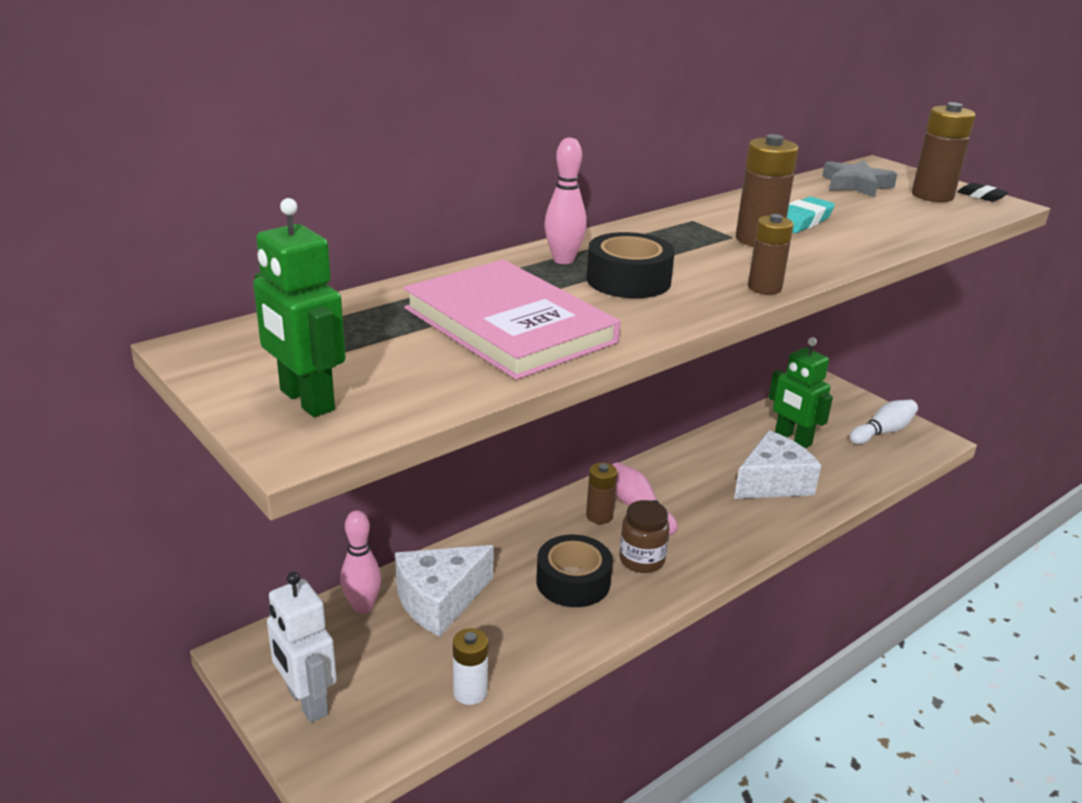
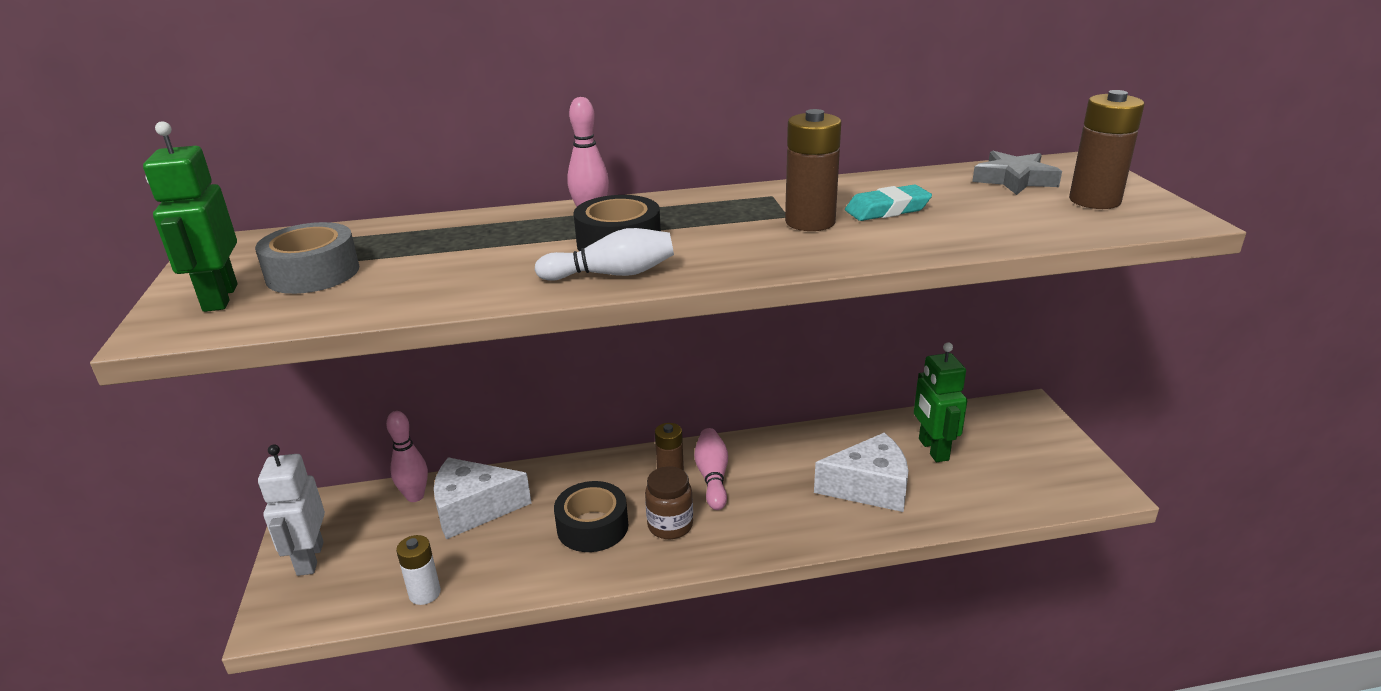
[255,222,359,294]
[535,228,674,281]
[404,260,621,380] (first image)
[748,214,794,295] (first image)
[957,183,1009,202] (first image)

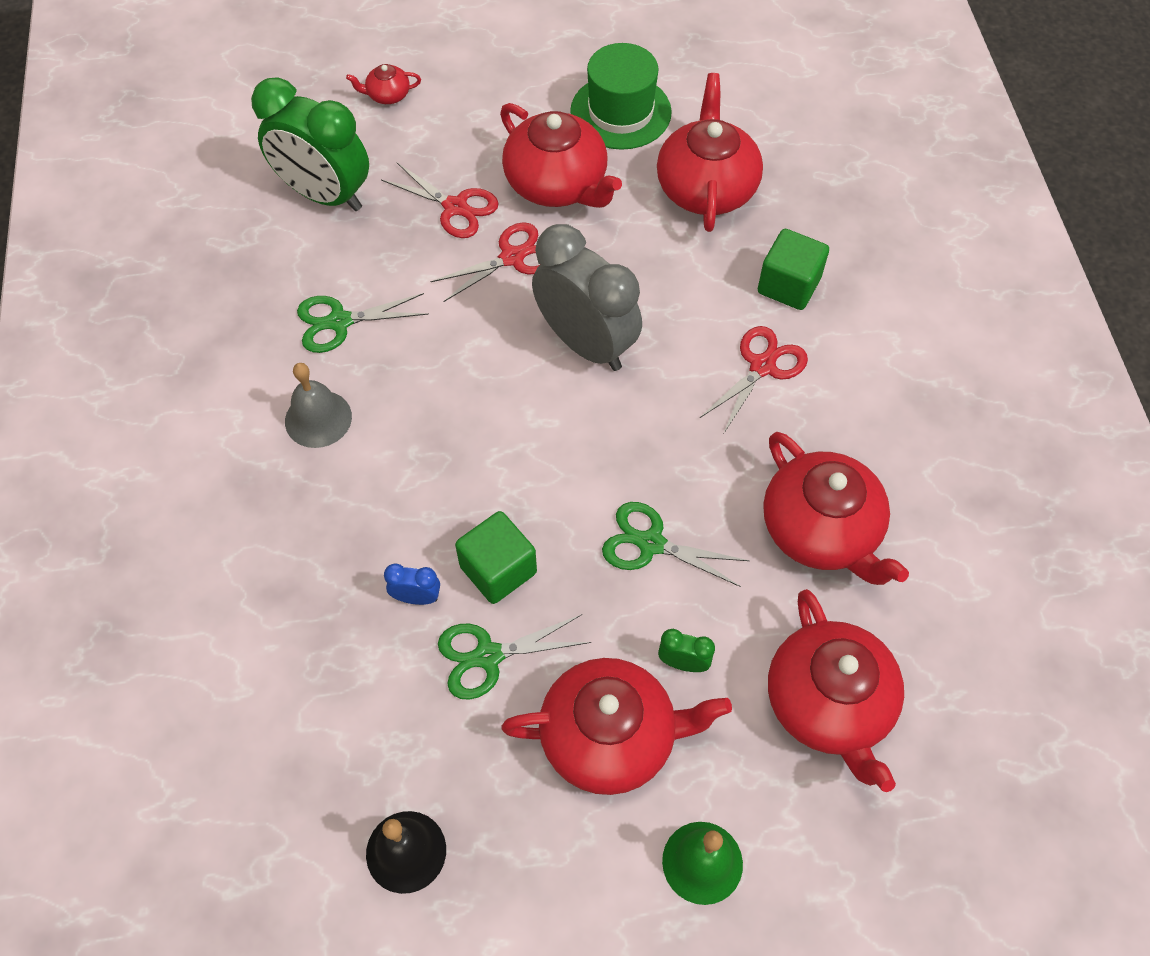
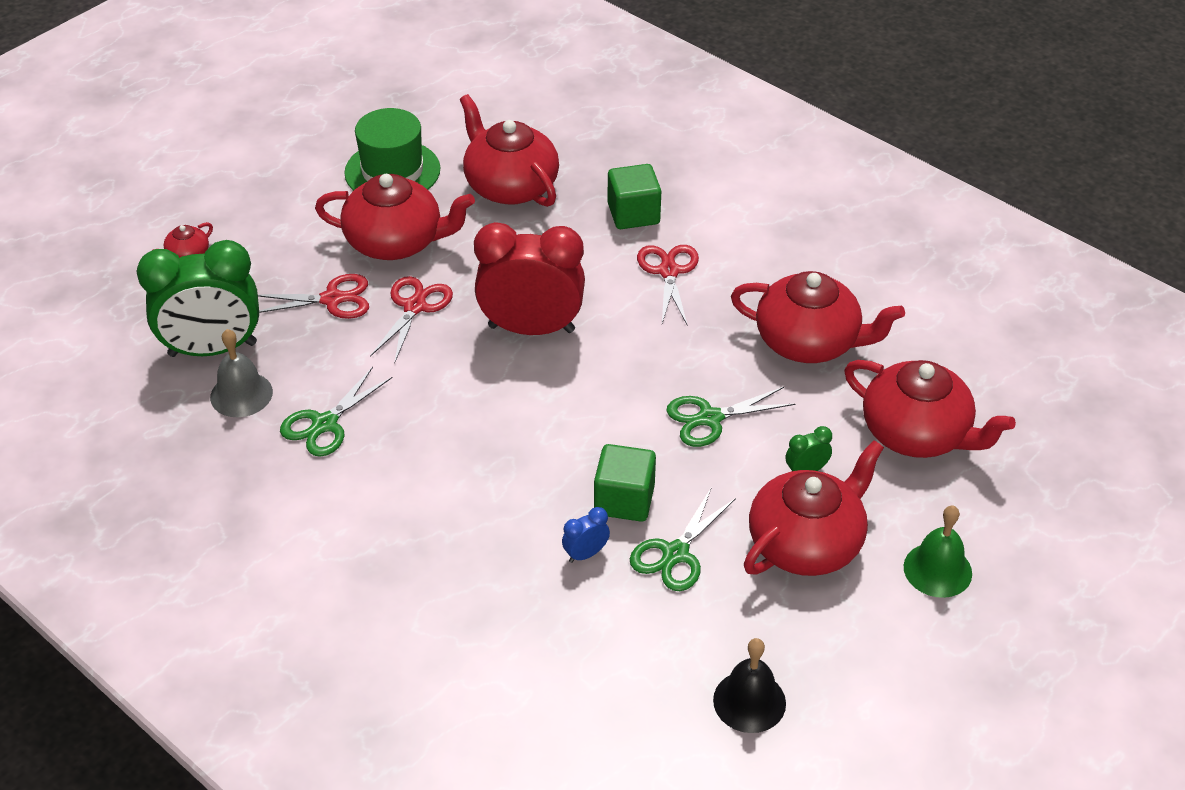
[210,329,273,417]
[474,222,585,335]

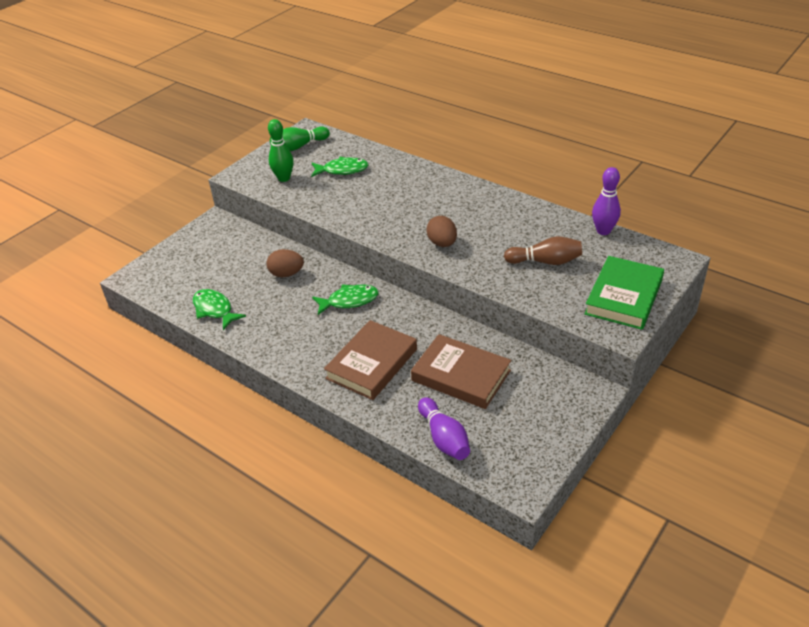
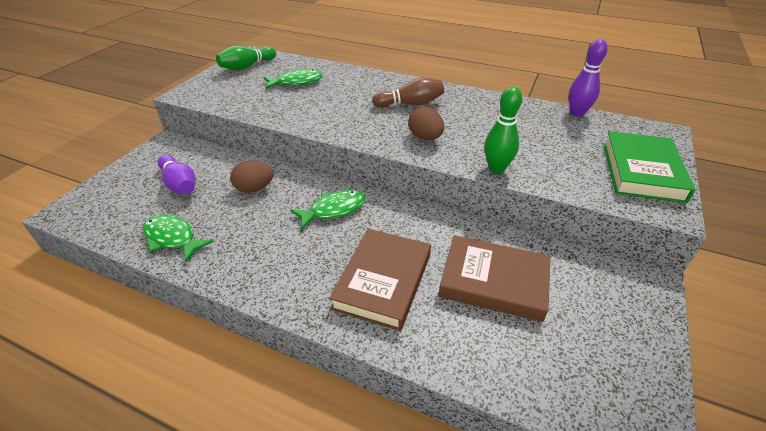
[158,154,196,194]
[372,78,444,108]
[485,87,522,173]

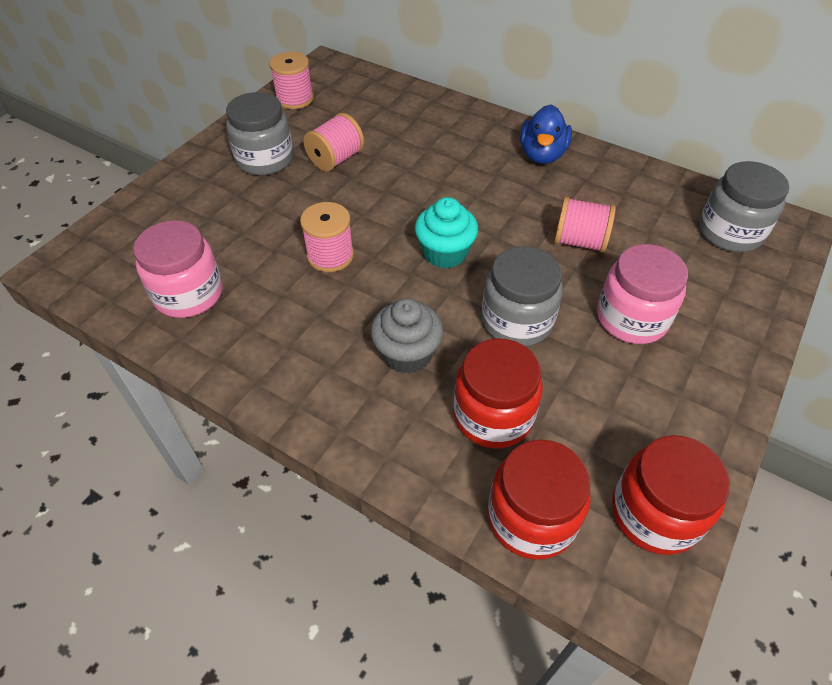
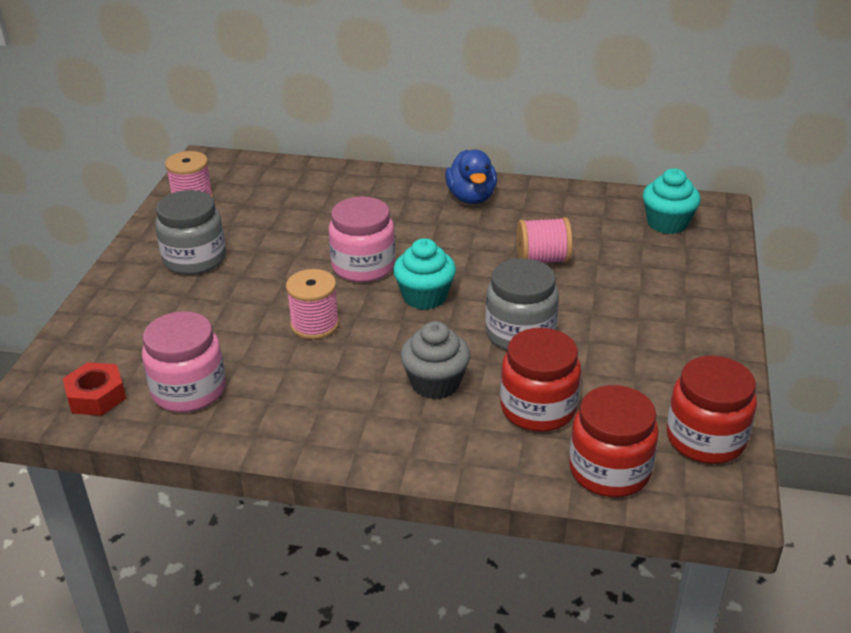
[62,362,126,416]
[329,196,395,282]
[643,168,701,234]
[303,113,364,172] (first image)

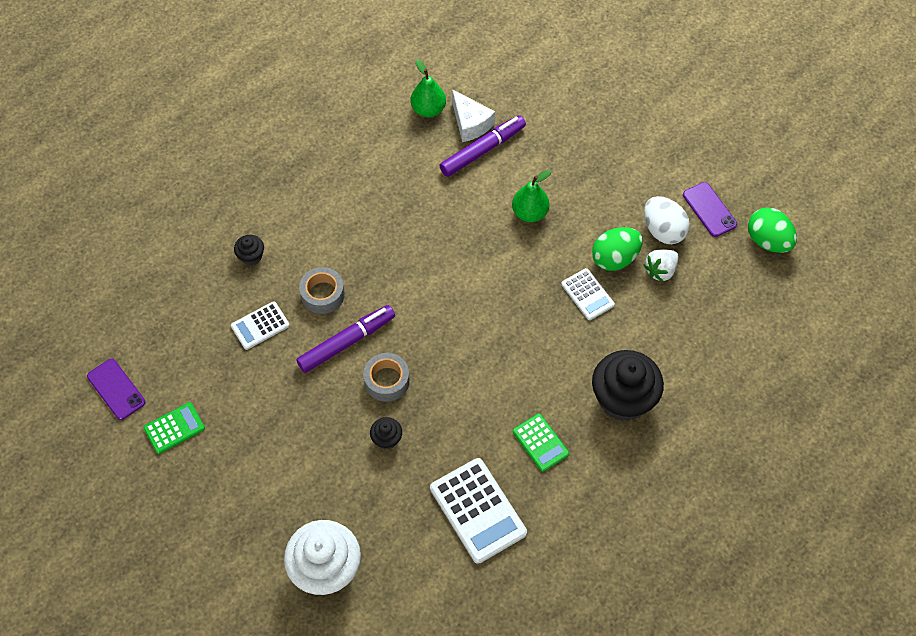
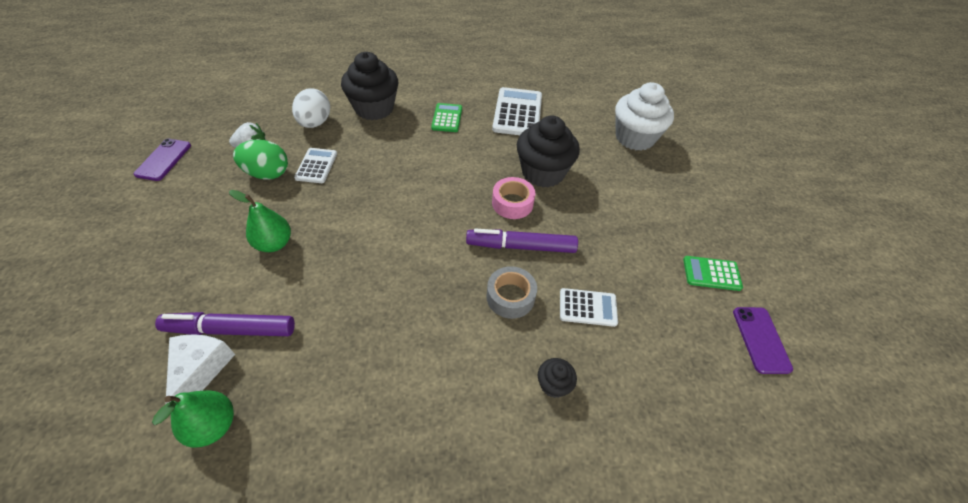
[292,88,330,128]
[492,177,535,219]
[517,116,580,188]
[748,207,797,253] (first image)

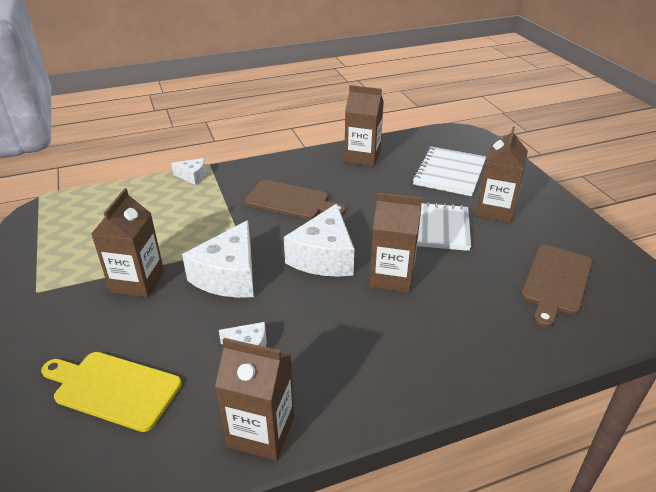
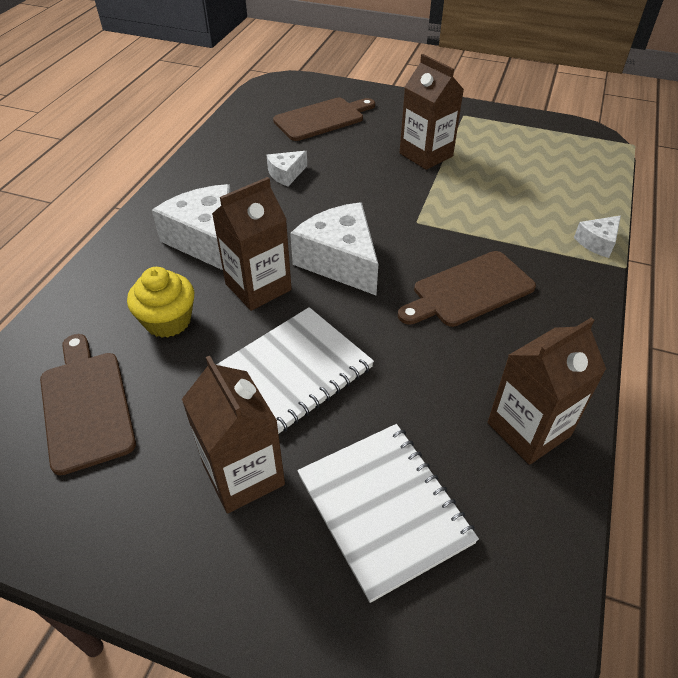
[127,267,194,338]
[152,184,231,270]
[273,98,375,141]
[215,338,294,460] (first image)

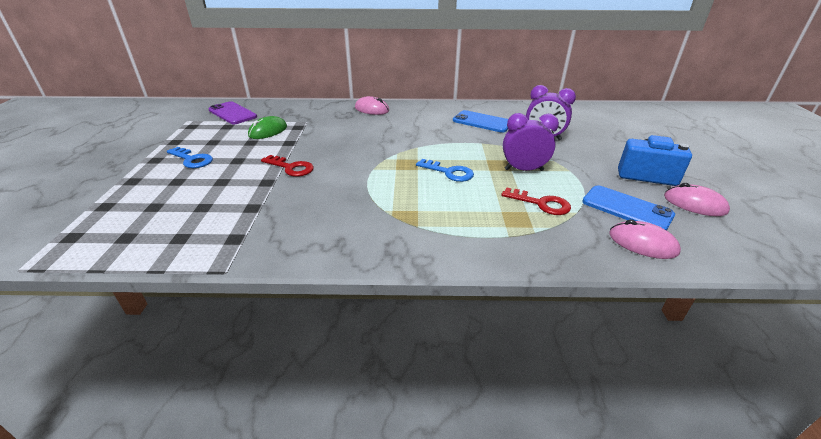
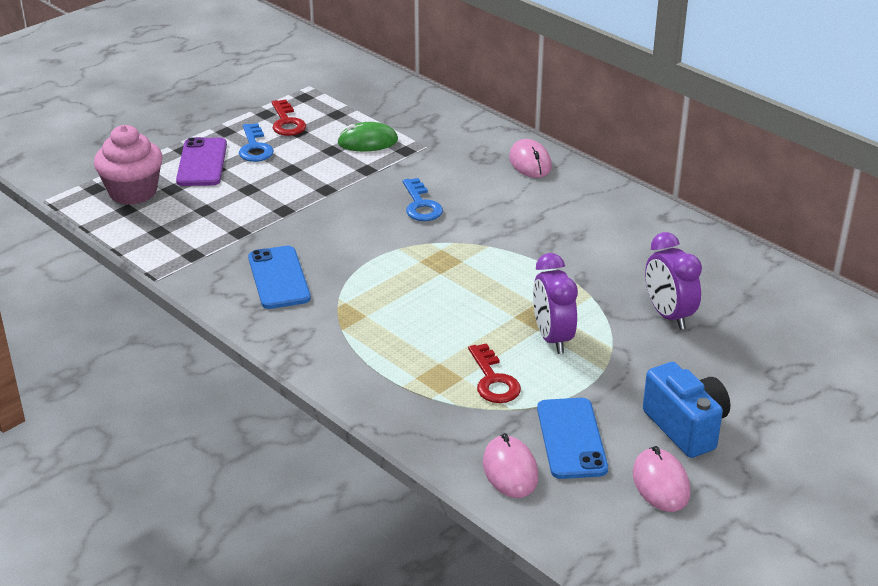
[94,125,163,205]
[176,137,227,186]
[248,246,311,309]
[272,99,306,136]
[403,178,443,221]
[533,253,578,354]

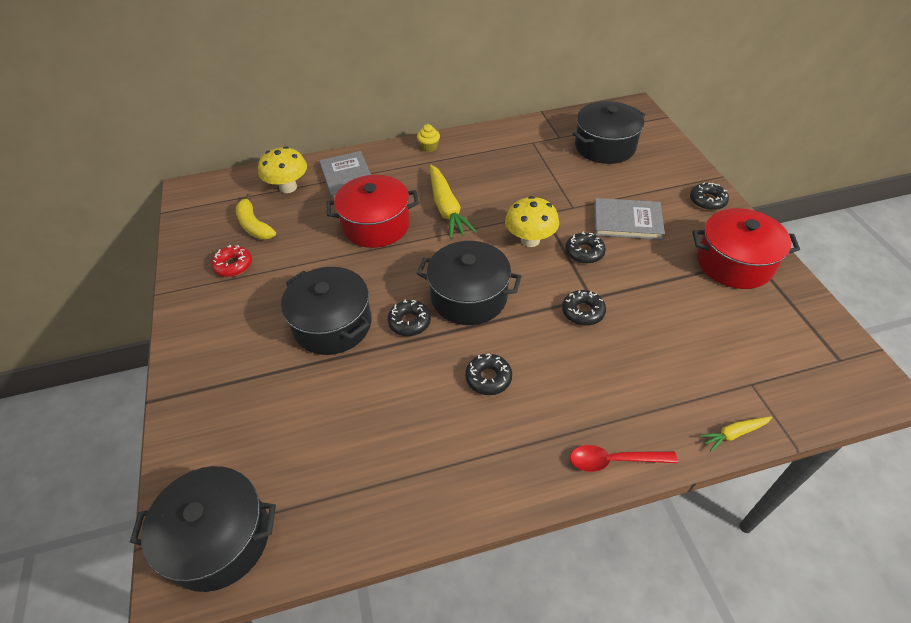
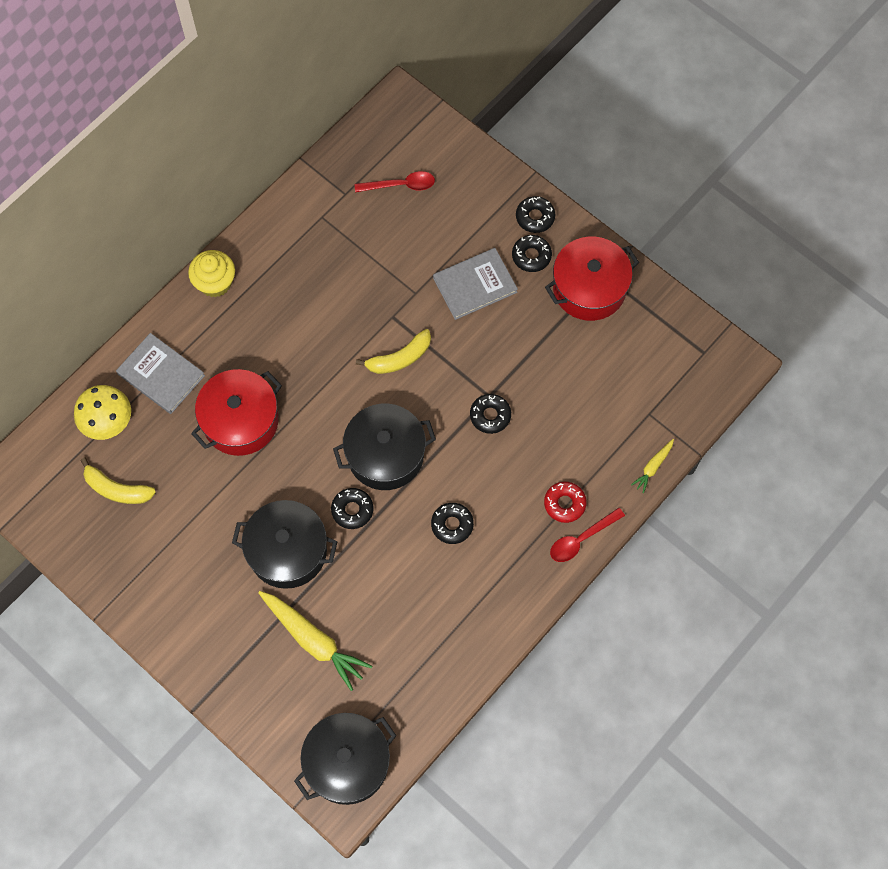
[188,250,235,297]
[258,591,372,691]
[355,171,435,192]
[356,329,431,374]
[512,235,552,272]
[544,482,587,523]

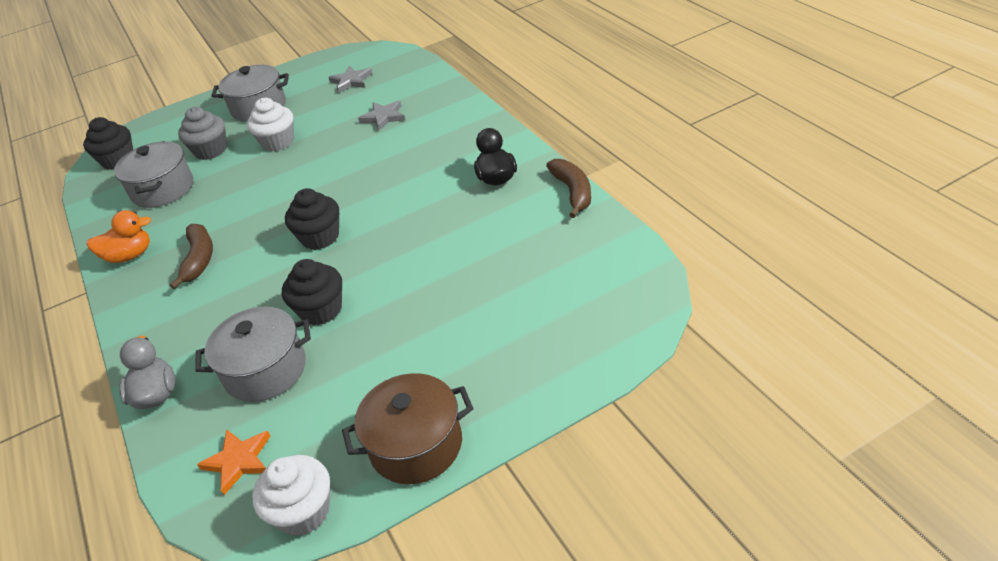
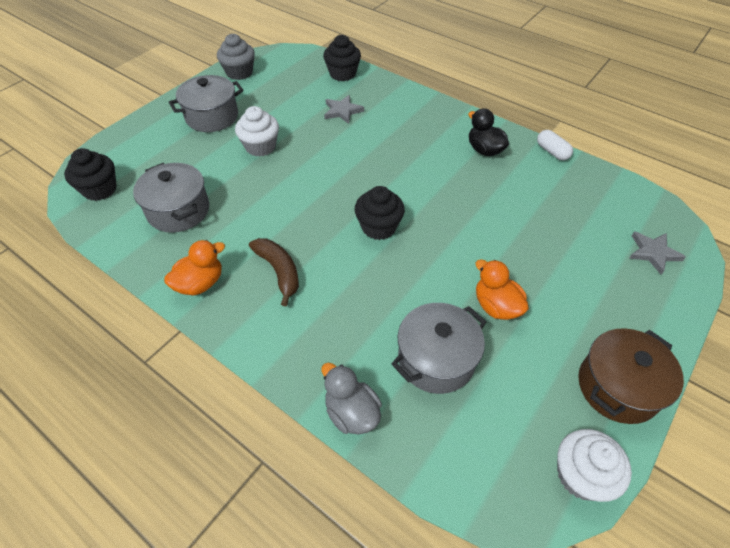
[217,34,255,80]
[323,35,361,81]
[476,259,529,320]
[537,130,573,160]
[629,232,686,275]
[197,429,270,495] (first image)

